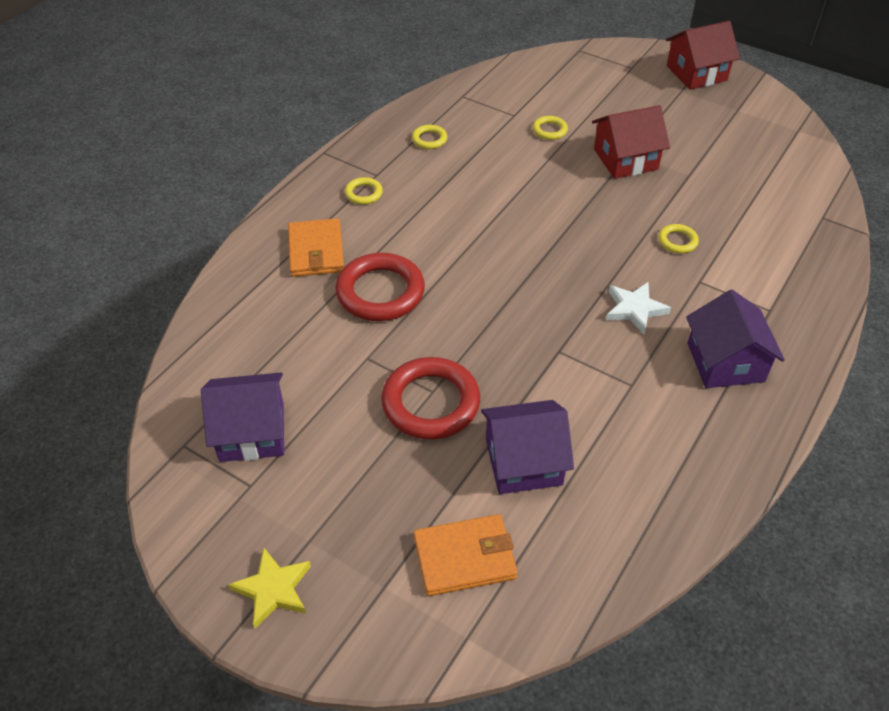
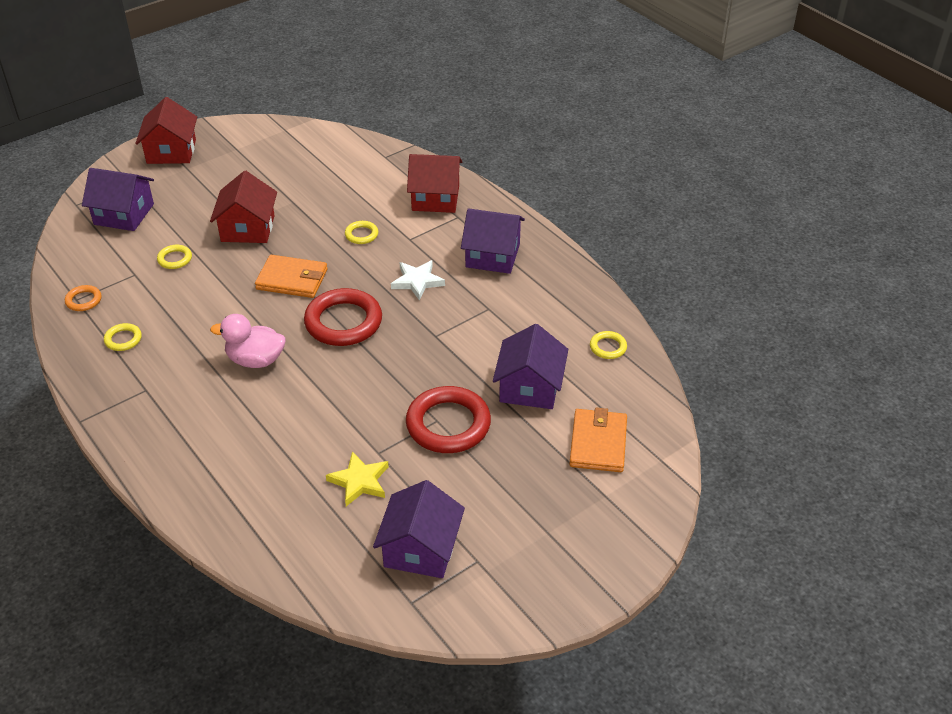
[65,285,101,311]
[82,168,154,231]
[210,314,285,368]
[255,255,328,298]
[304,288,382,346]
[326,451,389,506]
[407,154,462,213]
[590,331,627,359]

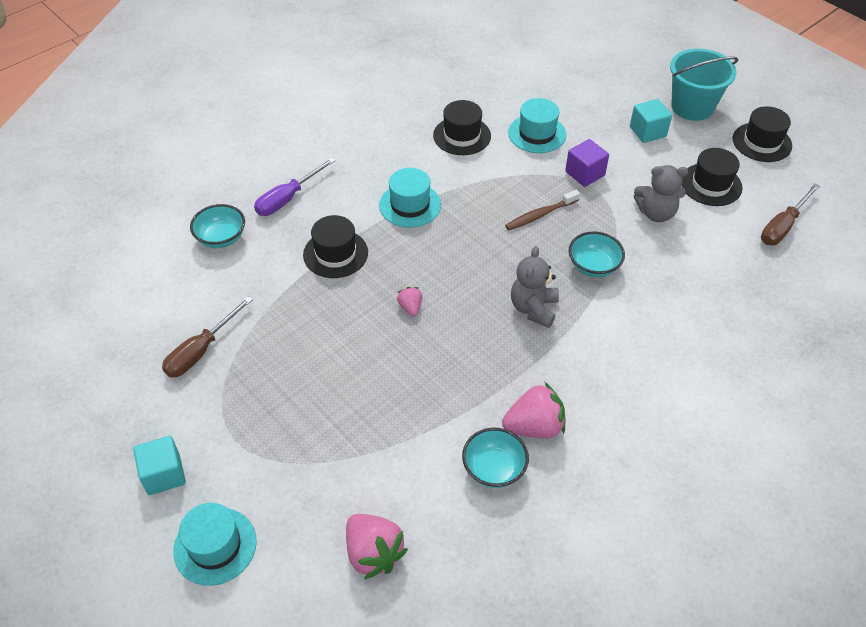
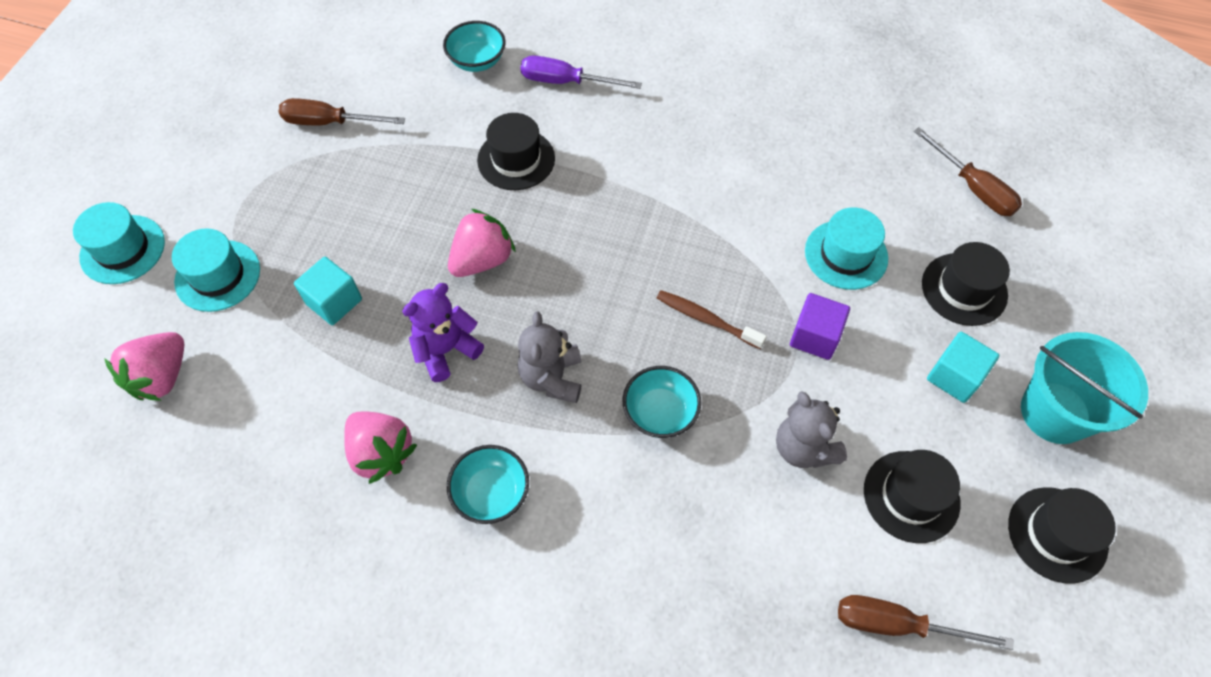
[172,228,260,312]
[294,257,362,325]
[402,283,484,382]
[447,445,529,524]
[448,209,516,277]
[517,312,581,403]
[914,127,1022,216]
[922,242,1010,326]

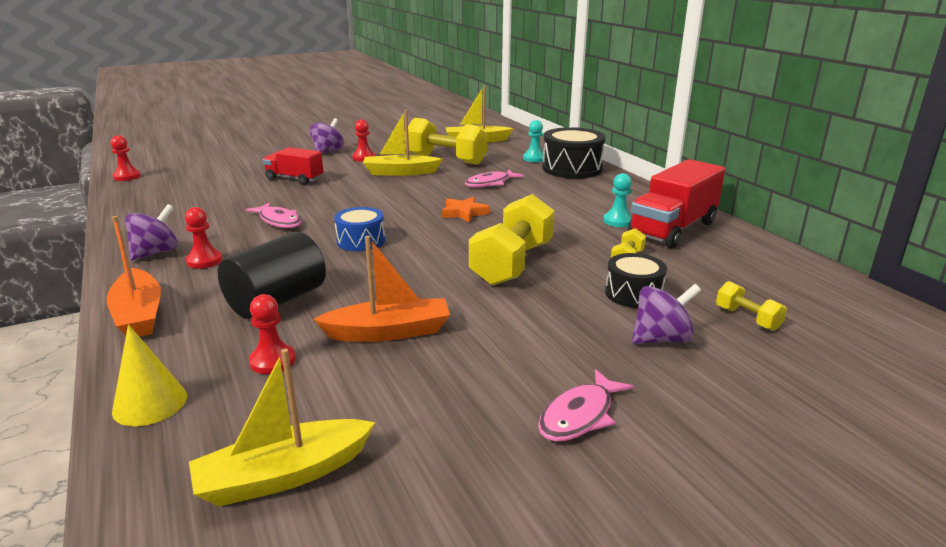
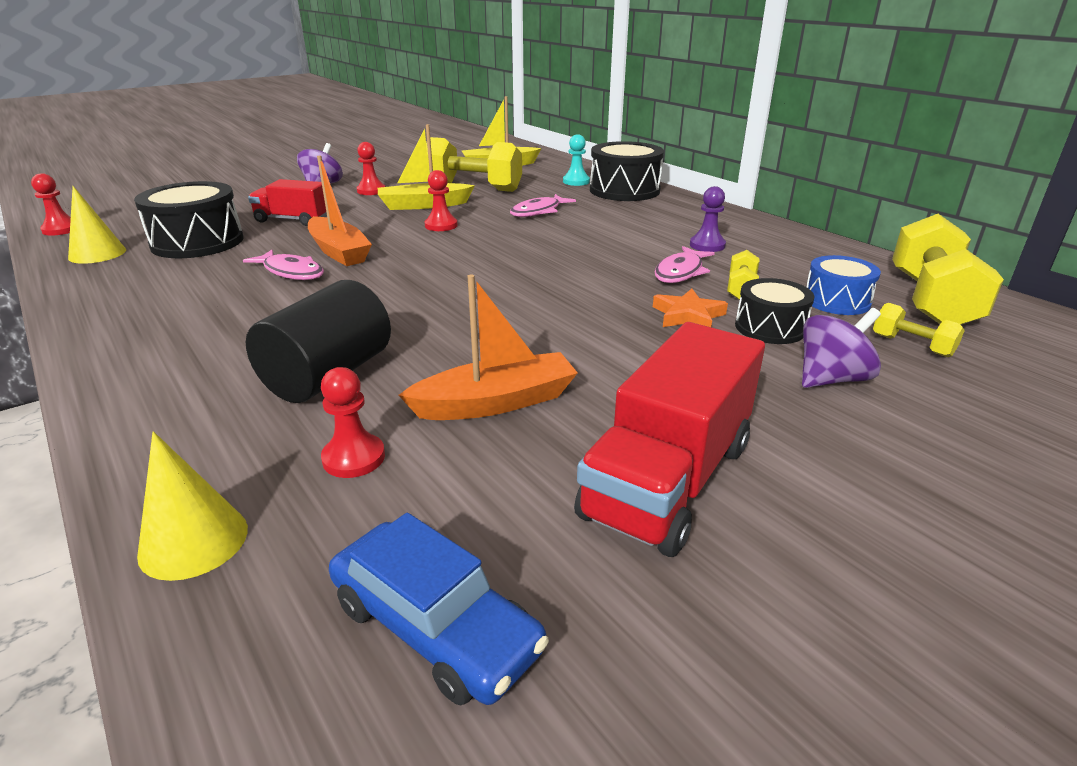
[68,186,126,264]
[134,181,243,258]
[308,156,372,266]
[329,513,549,706]
[425,170,458,231]
[574,322,765,557]
[653,289,728,327]
[654,246,715,283]
[690,186,726,252]
[807,255,881,315]
[892,214,1004,325]
[125,204,178,261] (first image)

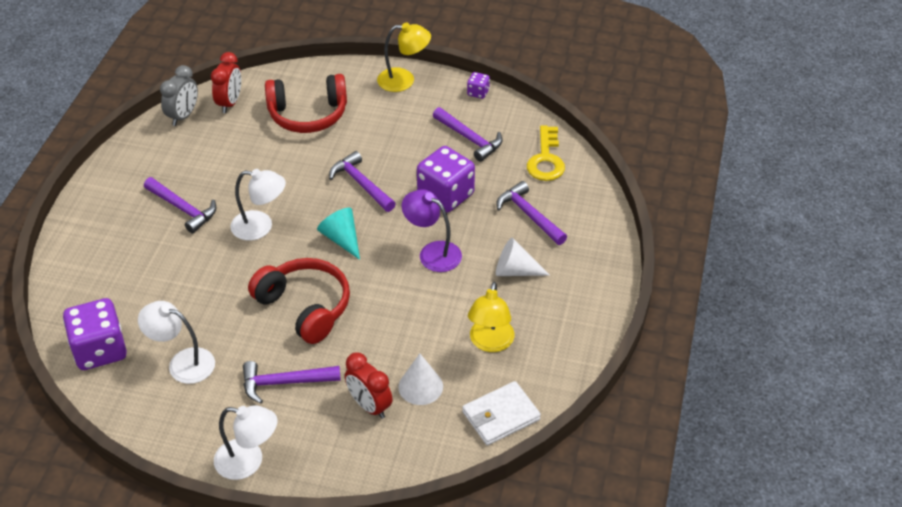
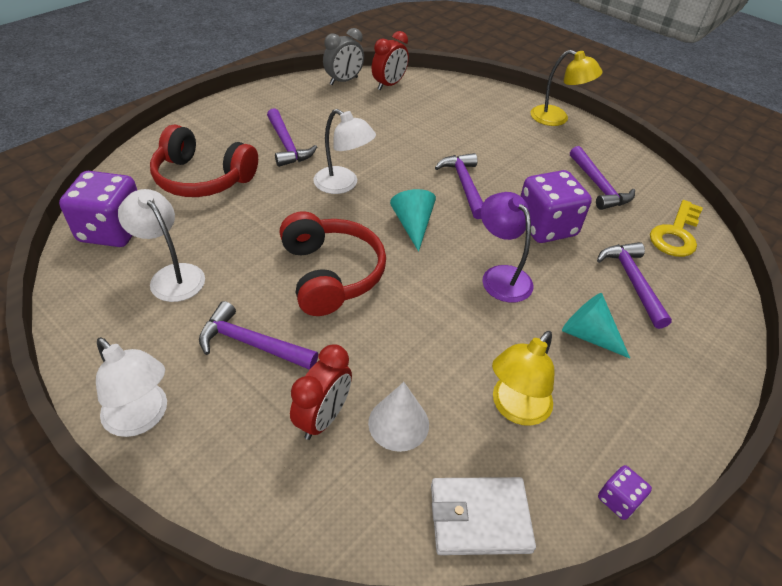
[150,124,258,197]
[290,344,352,440]
[562,293,630,358]
[598,465,652,520]

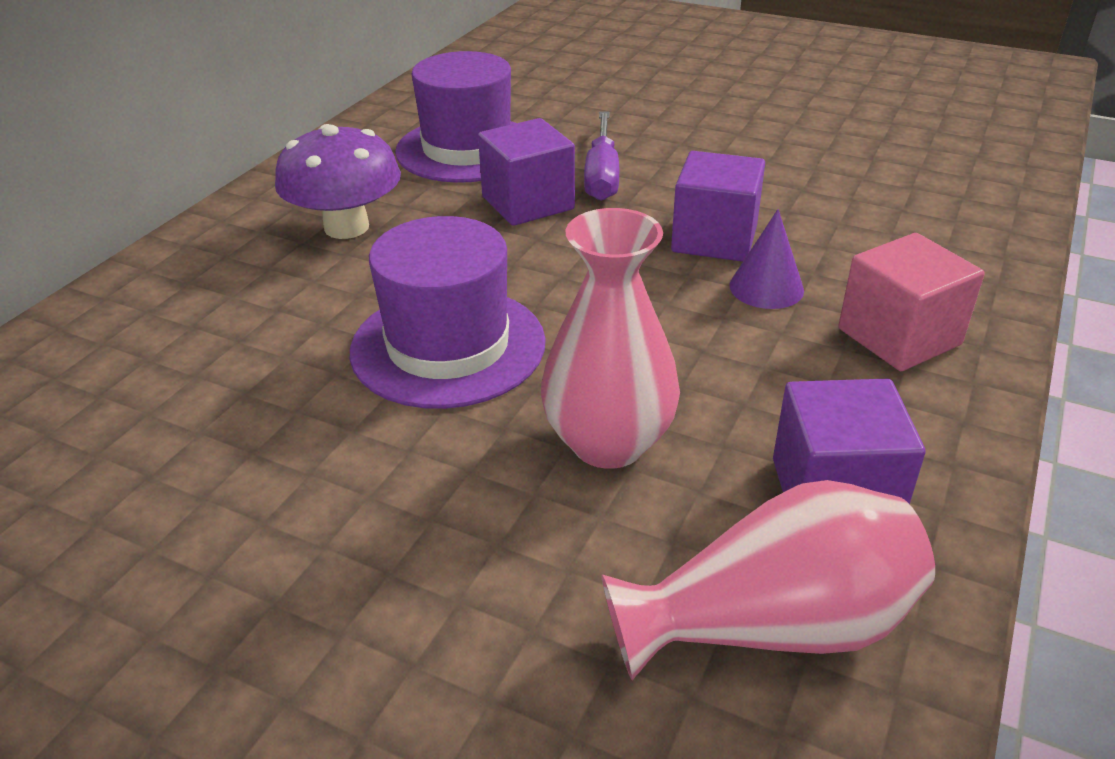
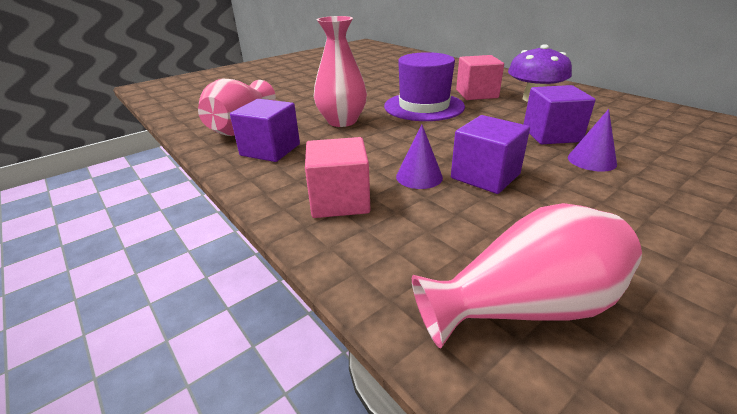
[412,203,642,348]
[456,55,504,100]
[568,109,617,172]
[395,51,516,183] (first image)

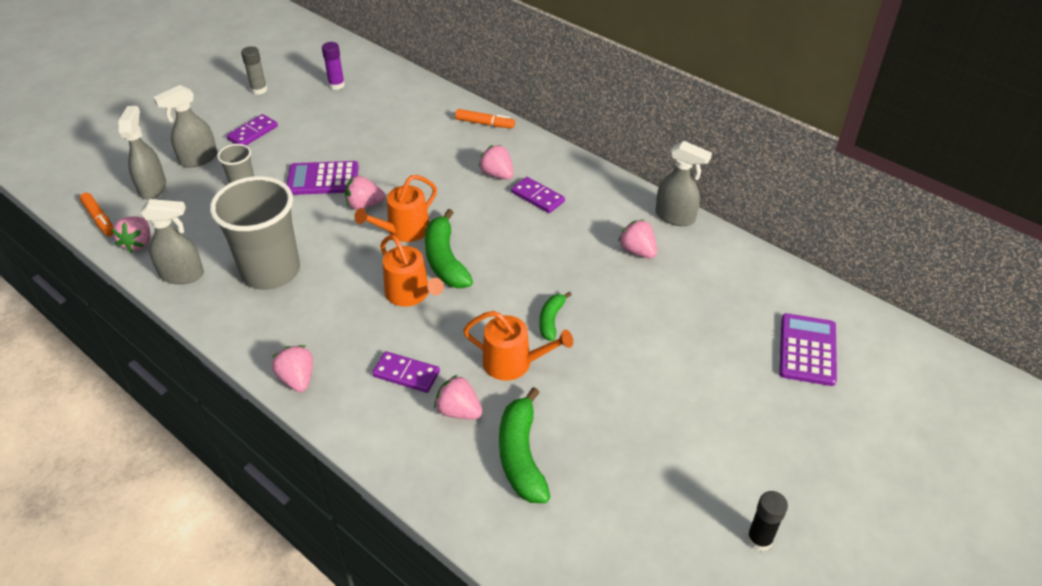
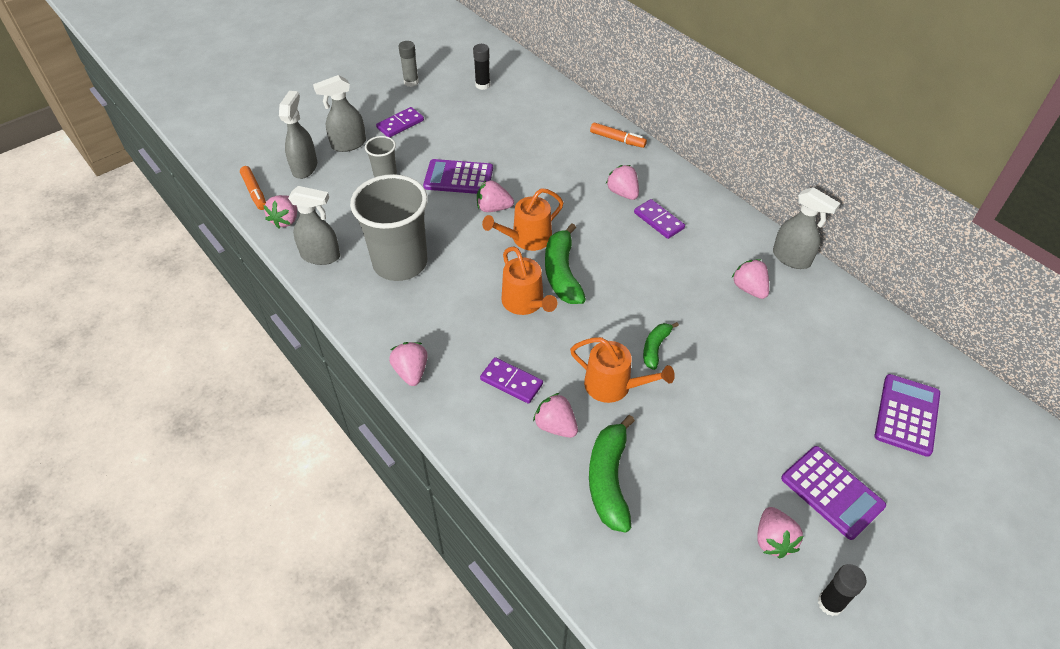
[473,44,490,90]
[757,507,804,558]
[781,446,886,540]

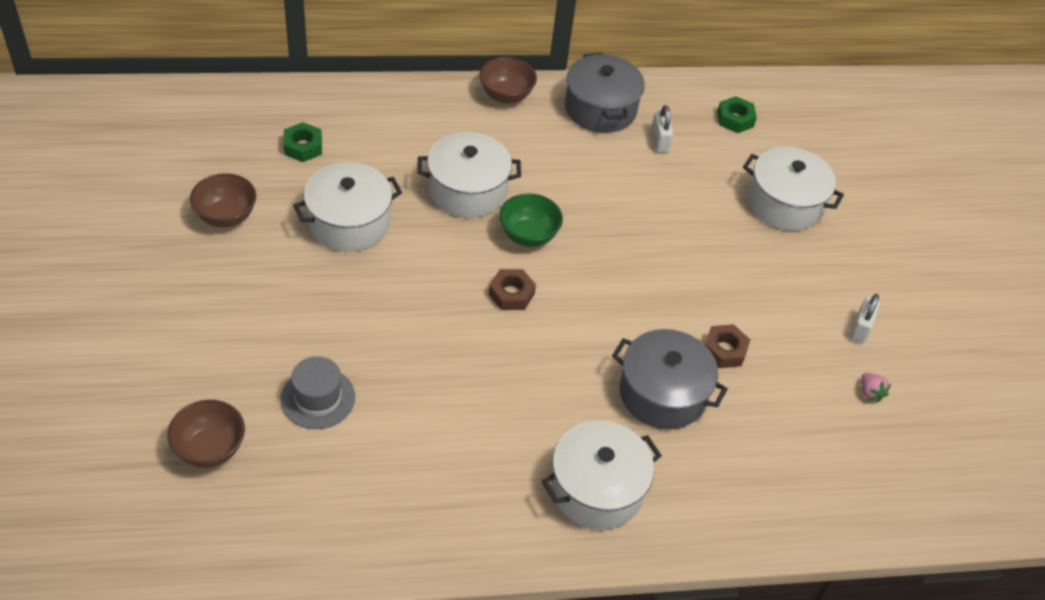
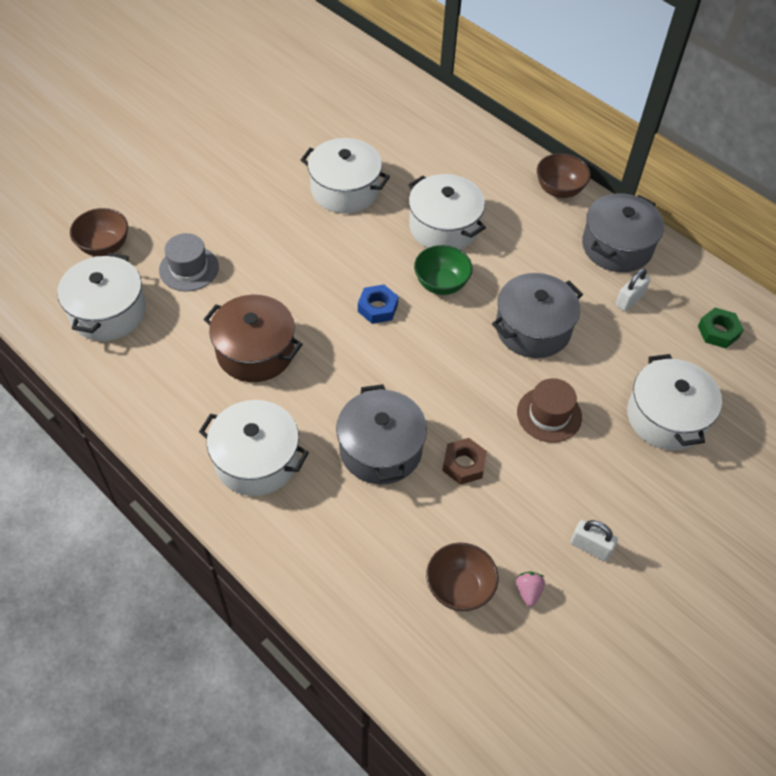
[57,253,146,341]
[203,295,303,382]
[358,284,398,324]
[426,543,498,611]
[492,273,583,358]
[516,572,545,607]
[517,378,582,443]
[570,520,618,561]
[283,122,322,162] (first image)

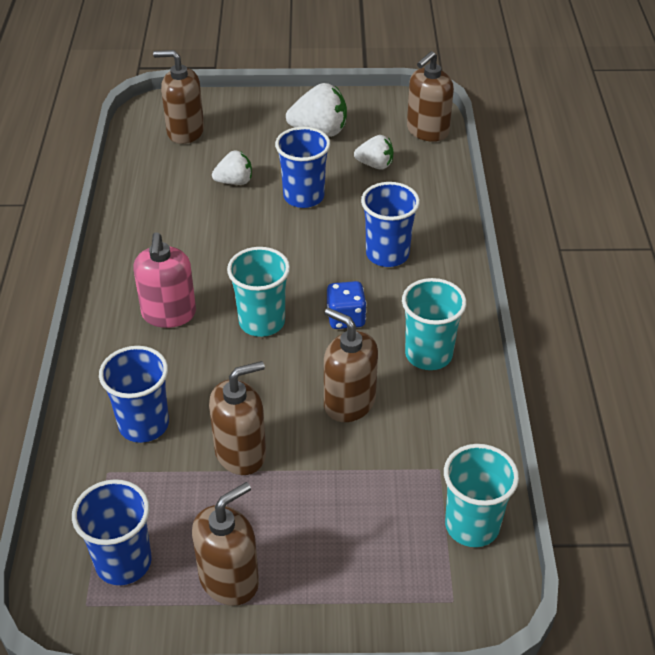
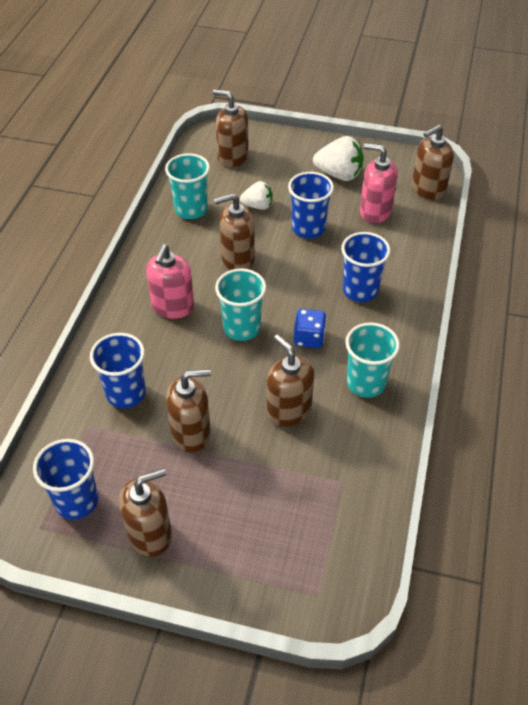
[165,153,210,219]
[214,193,255,270]
[360,143,398,223]

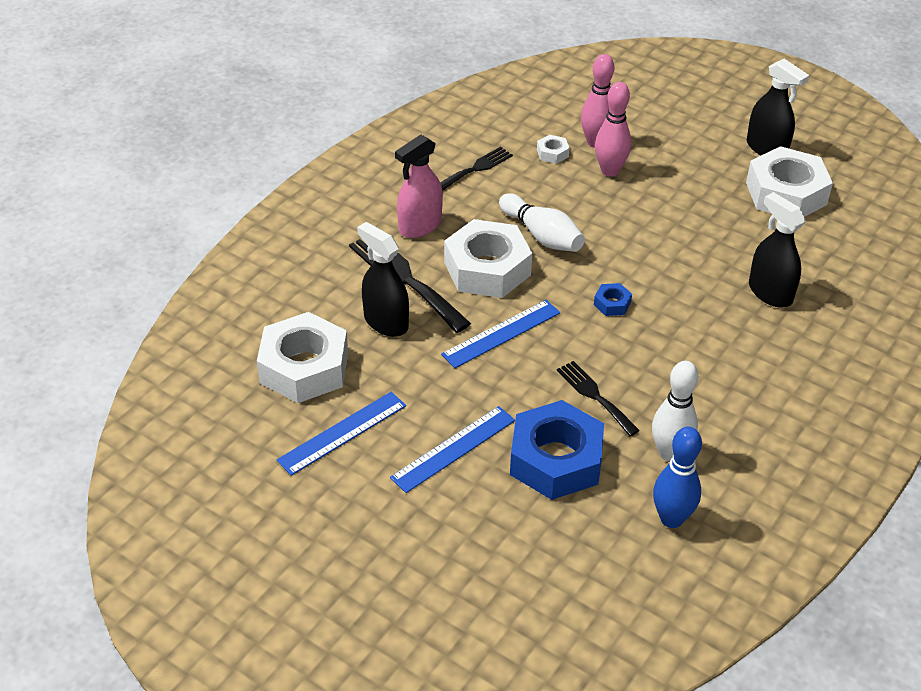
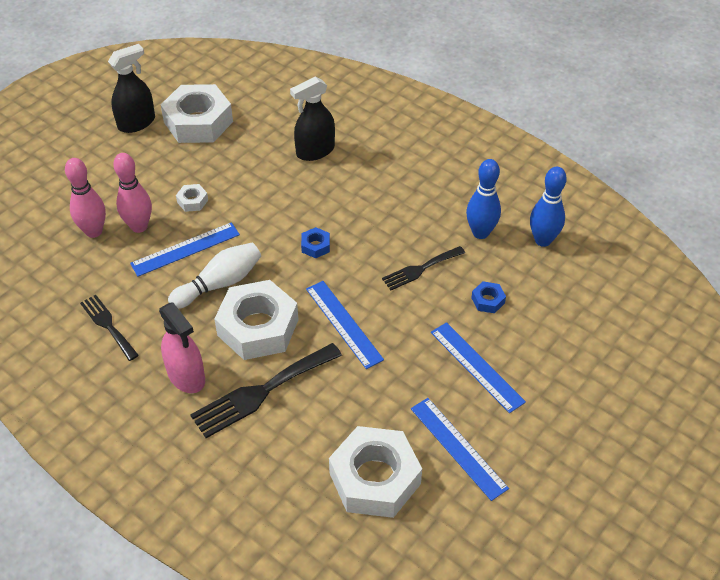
[130,222,240,277]
[176,184,208,212]
[466,159,501,239]
[471,281,506,313]
[357,222,409,337] (first image)

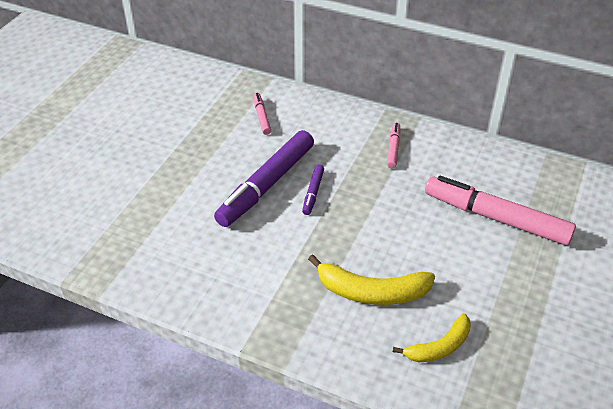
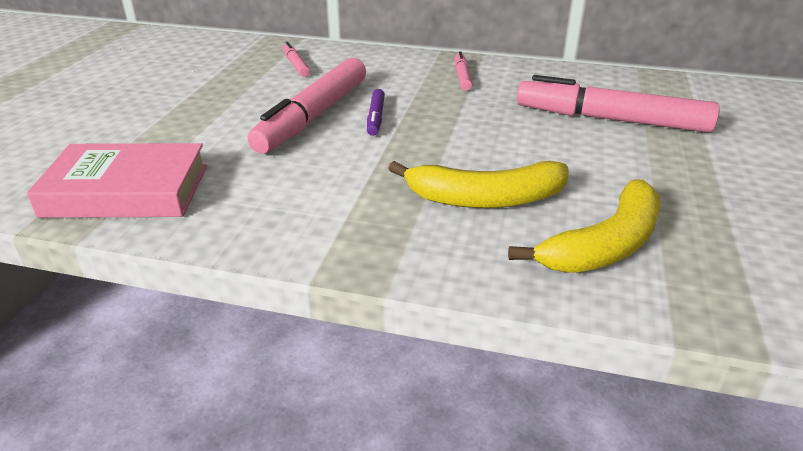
[27,143,207,218]
[248,58,366,154]
[508,180,661,273]

